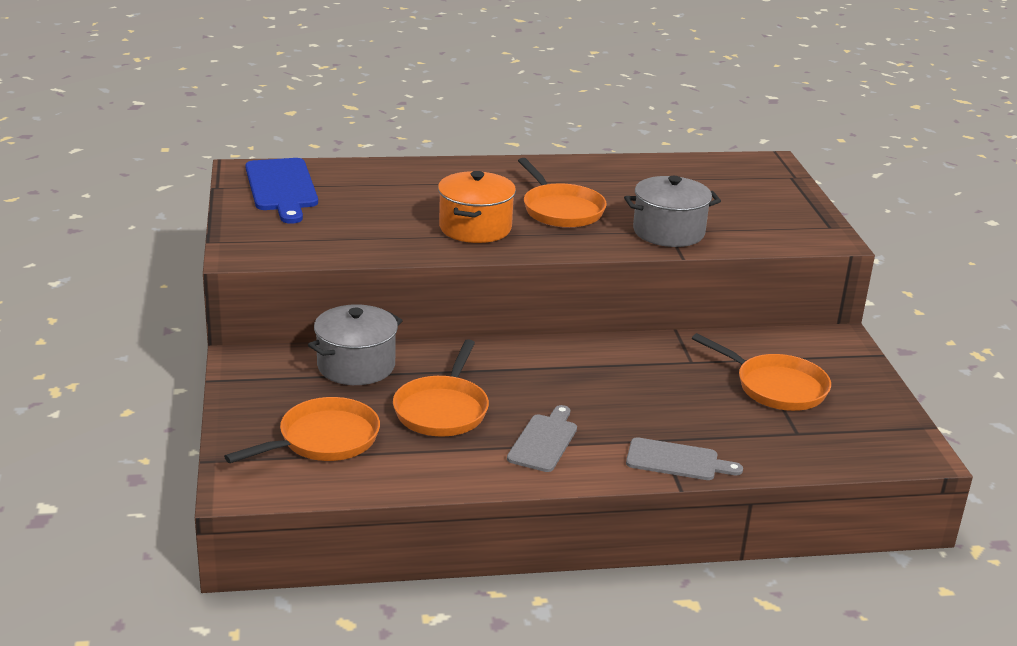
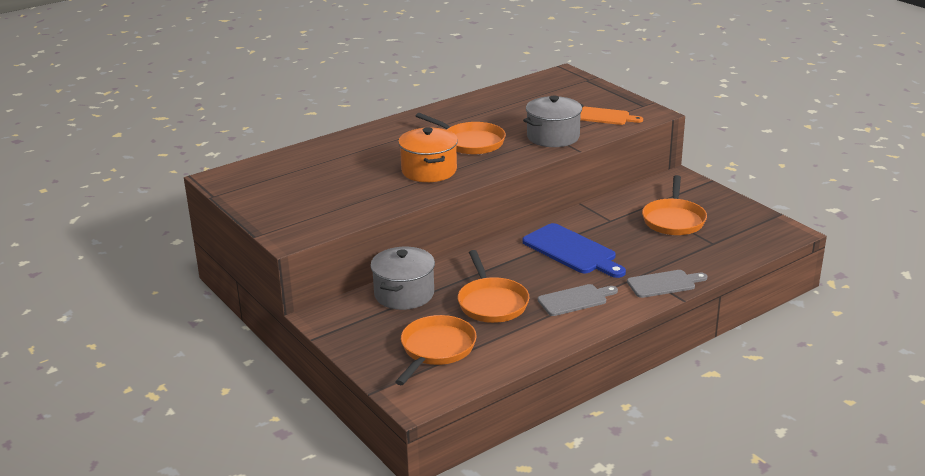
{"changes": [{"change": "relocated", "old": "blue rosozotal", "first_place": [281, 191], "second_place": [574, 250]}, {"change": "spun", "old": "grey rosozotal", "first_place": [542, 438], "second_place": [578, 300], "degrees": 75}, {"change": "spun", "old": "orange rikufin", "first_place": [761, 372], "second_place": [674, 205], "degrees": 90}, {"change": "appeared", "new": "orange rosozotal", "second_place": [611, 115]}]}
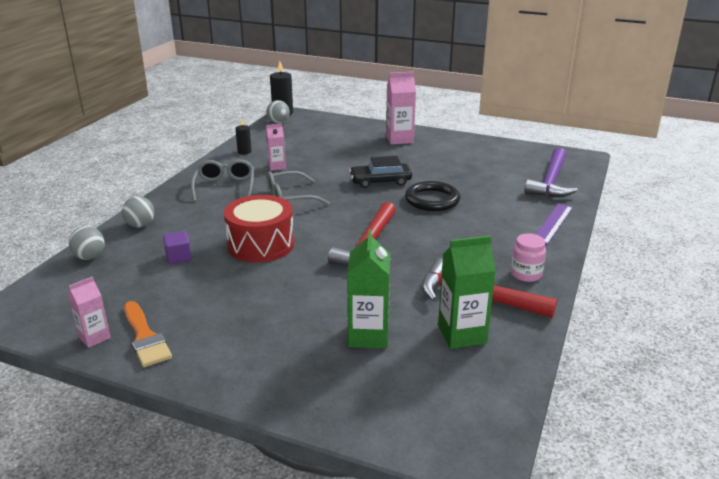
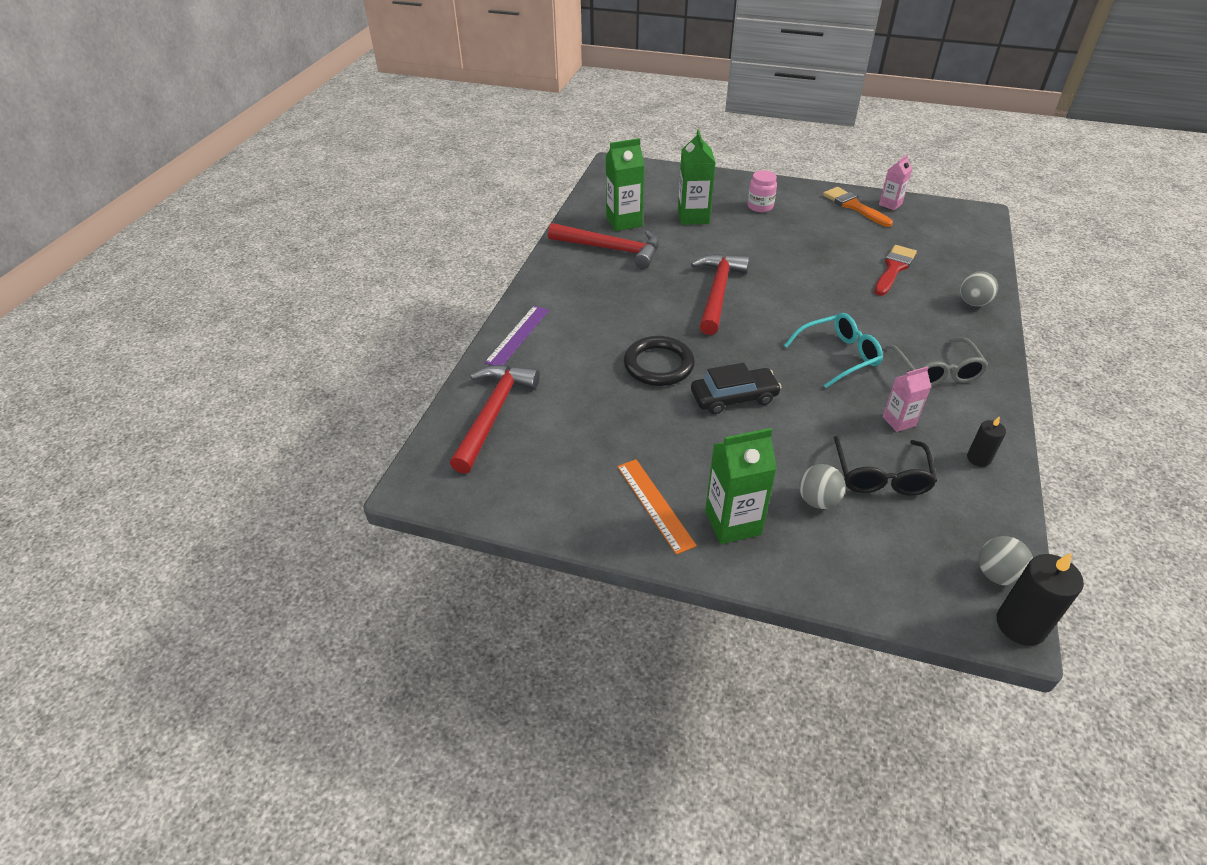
{"changes": [{"change": "relocated", "old": "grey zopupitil", "first_place": [86, 243], "second_place": [822, 486]}, {"change": "exchanged", "old": "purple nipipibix", "new": "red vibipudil", "first_place": [177, 247], "second_place": [895, 270]}, {"change": "missing", "old": "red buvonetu", "first_place": [259, 229]}, {"change": "colour", "old": "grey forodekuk", "new": "turquoise forodekuk", "first_place": [298, 188], "second_place": [833, 350]}, {"change": "colour", "old": "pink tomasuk", "new": "green tomasuk", "first_place": [401, 108], "second_place": [741, 486]}, {"change": "relocated", "old": "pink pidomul", "first_place": [528, 257], "second_place": [762, 191]}, {"change": "colour", "old": "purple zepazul", "new": "red zepazul", "first_place": [551, 172], "second_place": [495, 419]}, {"change": "appeared", "new": "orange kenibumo", "second_place": [657, 507]}, {"change": "appeared", "new": "black forodekuk", "second_place": [885, 465]}]}
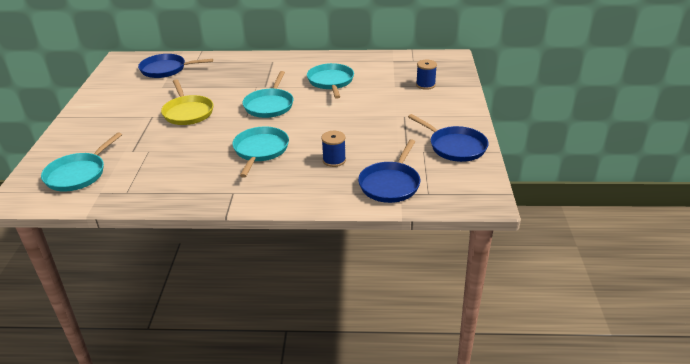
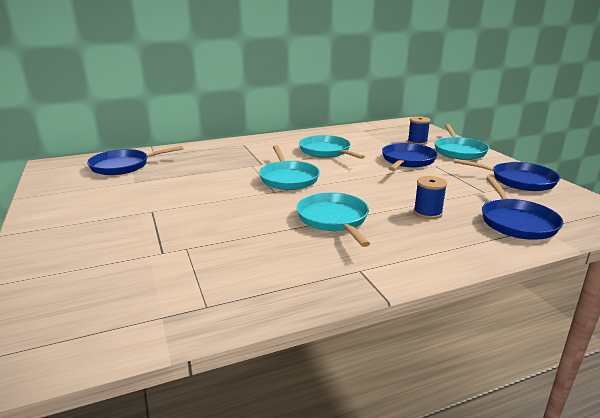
{"changes": [{"change": "relocated", "old": "turquoise rikufin", "first_place": [81, 161], "second_place": [461, 142]}, {"change": "missing", "old": "yellow rikufin", "first_place": [187, 102]}, {"change": "appeared", "new": "blue rikufin", "second_place": [410, 157]}]}
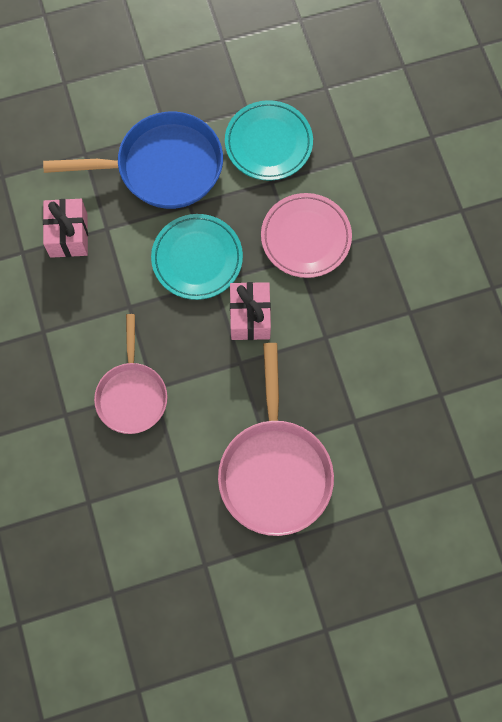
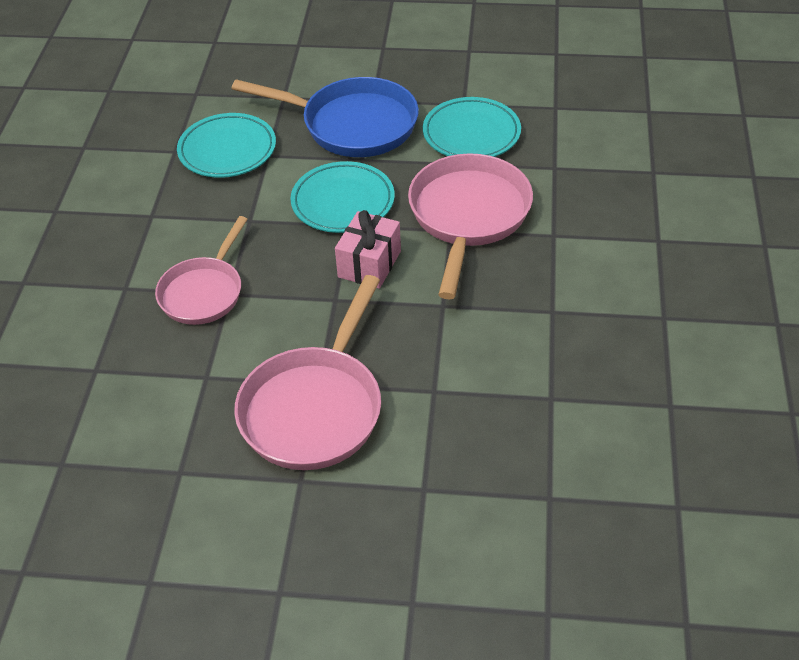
{"changes": [{"change": "exchanged", "old": "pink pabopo", "new": "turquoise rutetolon", "first_place": [65, 228], "second_place": [226, 145]}, {"change": "exchanged", "old": "pink rutetolon", "new": "pink rikufin", "first_place": [306, 235], "second_place": [470, 226]}]}
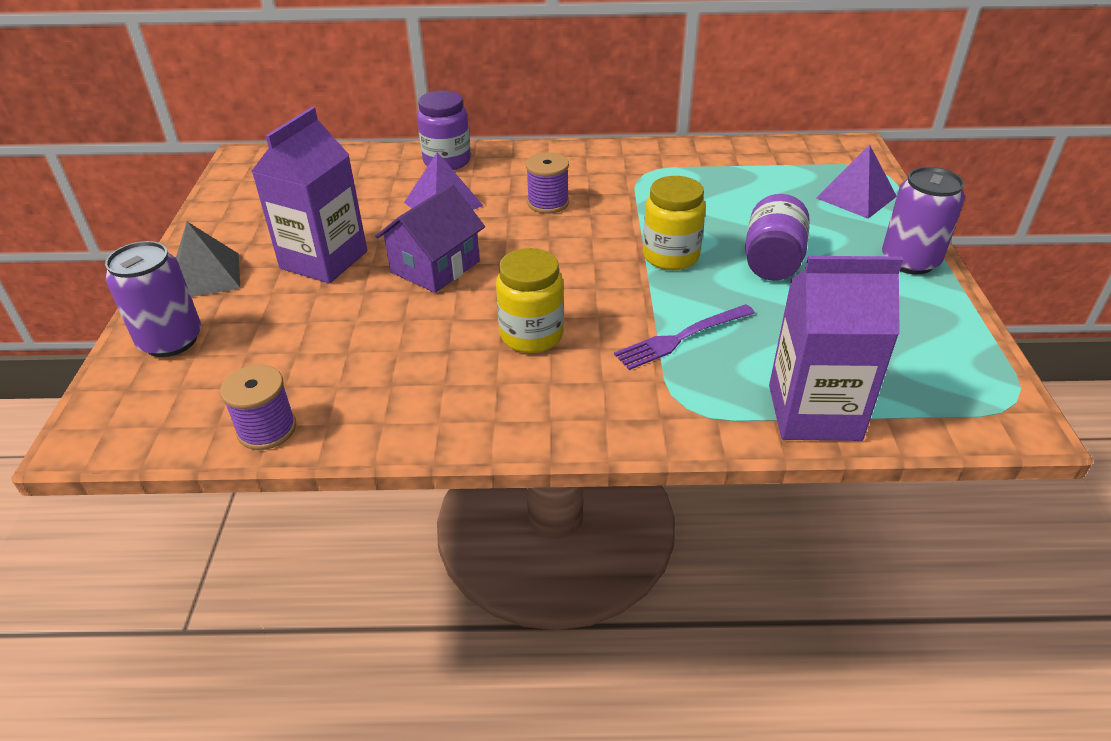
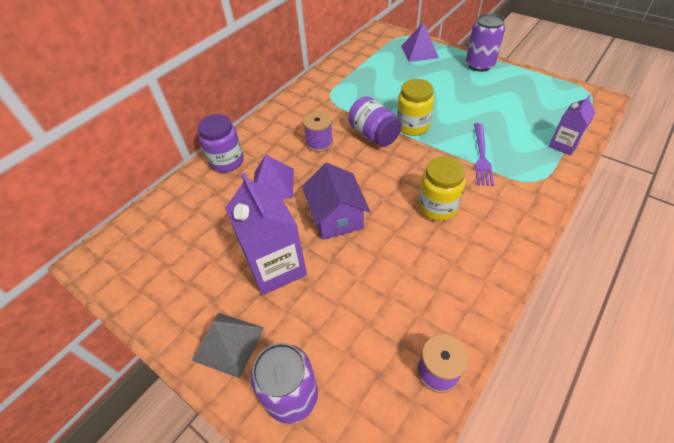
{"changes": [{"change": "relocated", "old": "purple pidomul", "first_place": [777, 237], "second_place": [375, 121]}, {"change": "size", "old": "purple tomasuk", "first_place": [836, 348], "second_place": [572, 125], "factor": 0.57}]}
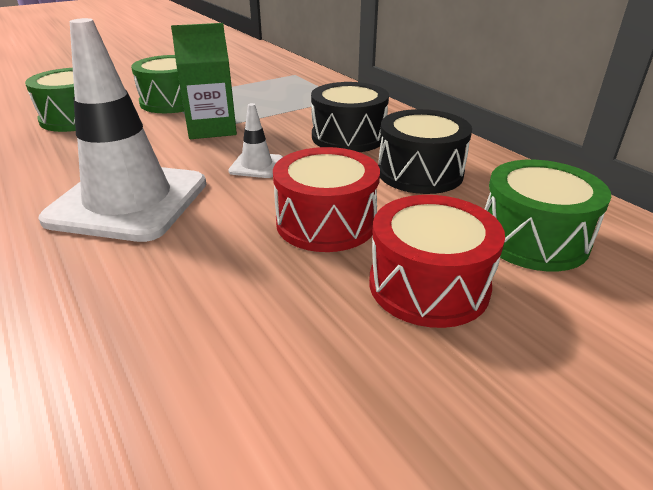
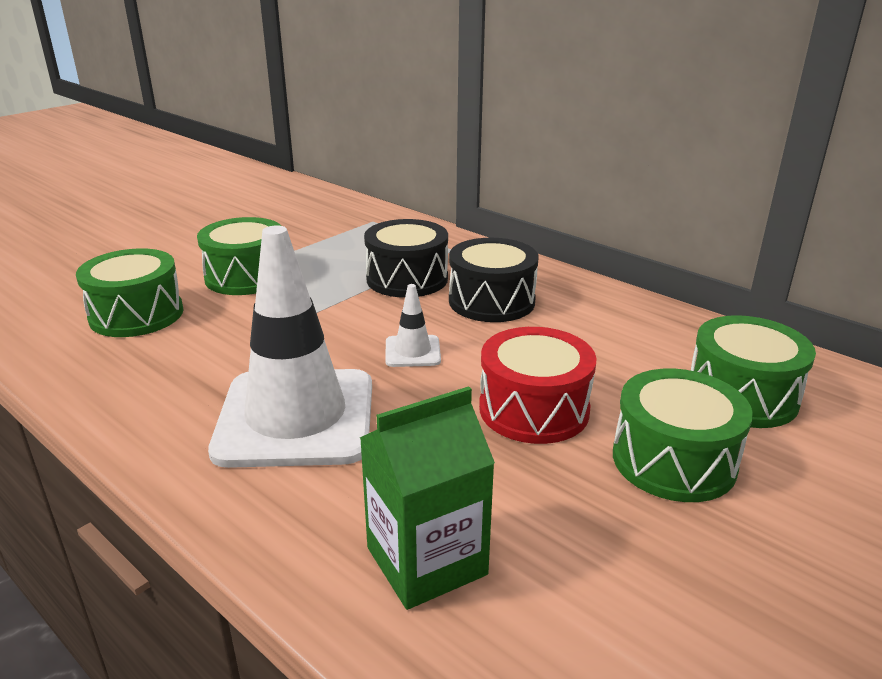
{"changes": [{"change": "relocated", "old": "green tomasuk", "first_place": [204, 81], "second_place": [427, 498]}, {"change": "colour", "old": "red buvonetu", "new": "green buvonetu", "first_place": [437, 261], "second_place": [683, 435]}, {"change": "relocated", "old": "black buvonetu", "first_place": [425, 151], "second_place": [406, 258]}]}
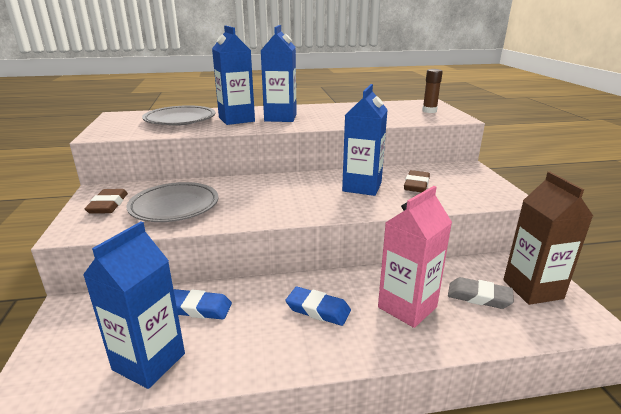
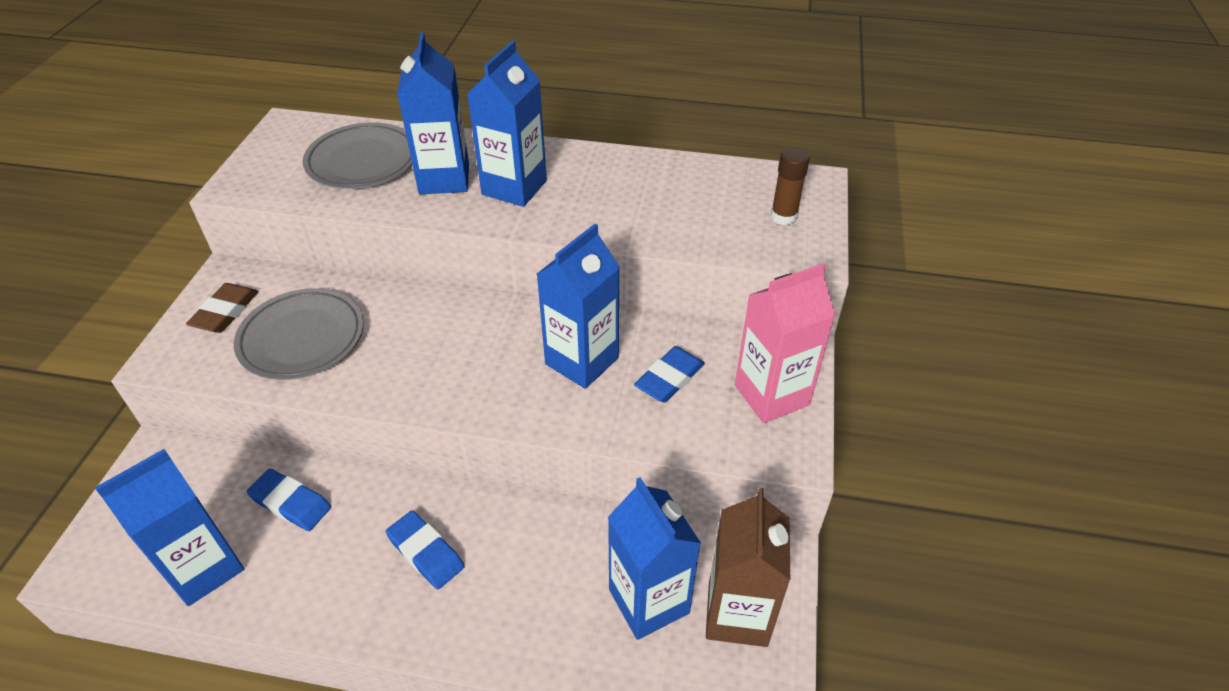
{"changes": [{"change": "relocated", "old": "pink tomasuk", "first_place": [415, 257], "second_place": [785, 343]}, {"change": "colour", "old": "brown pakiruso", "new": "blue pakiruso", "first_place": [417, 181], "second_place": [669, 374]}, {"change": "exchanged", "old": "grey pakiruso", "new": "blue tomasuk", "first_place": [481, 293], "second_place": [654, 558]}]}
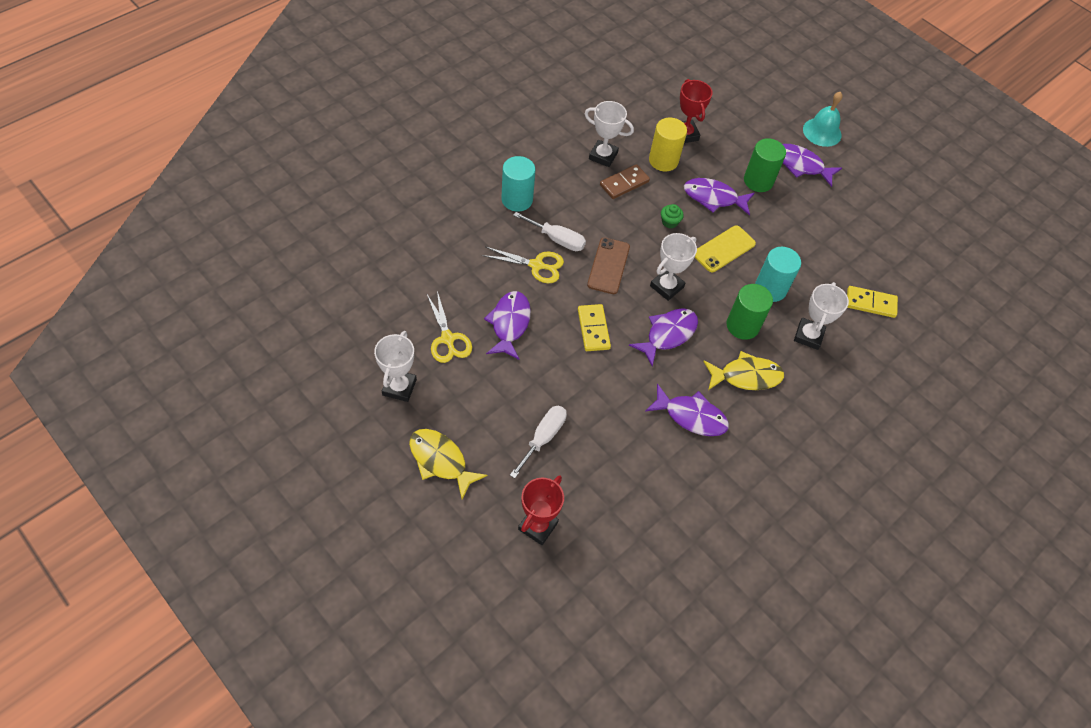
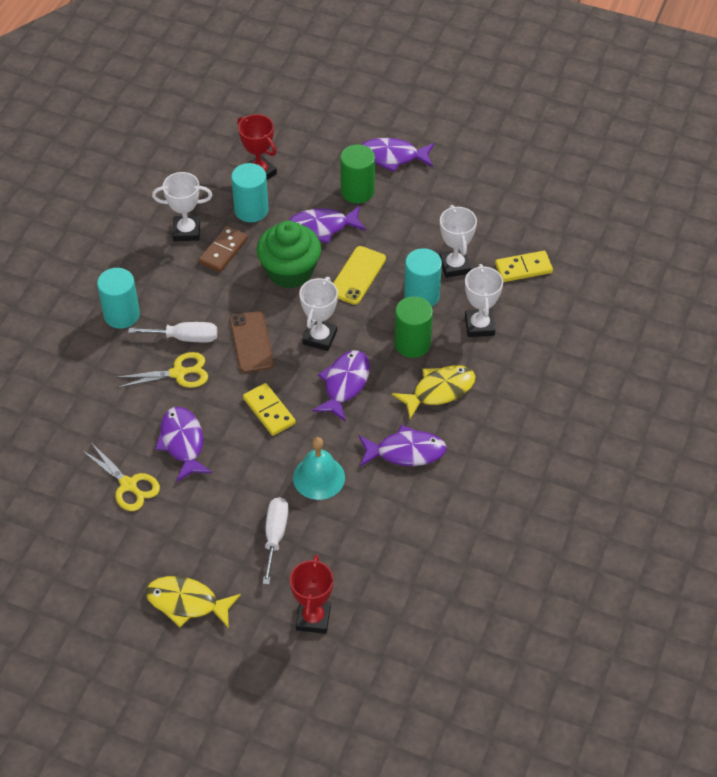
{"changes": [{"change": "relocated", "old": "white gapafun", "first_place": [395, 366], "second_place": [458, 241]}, {"change": "colour", "old": "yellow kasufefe", "new": "turquoise kasufefe", "first_place": [668, 144], "second_place": [250, 192]}, {"change": "size", "old": "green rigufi", "first_place": [672, 216], "second_place": [289, 255], "factor": 2.5}, {"change": "relocated", "old": "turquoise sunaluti", "first_place": [823, 119], "second_place": [319, 468]}]}
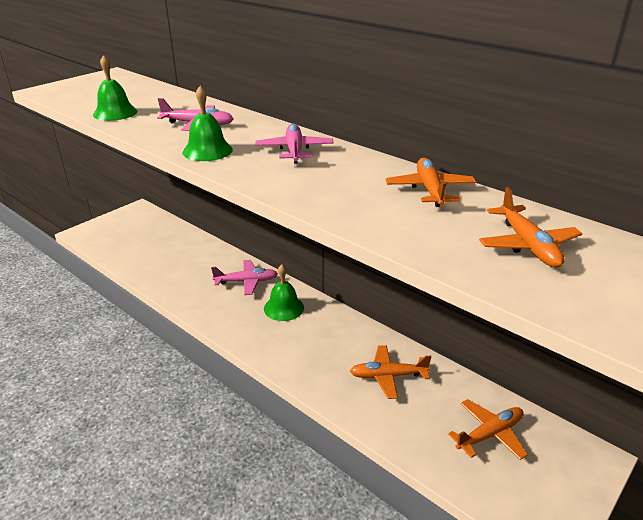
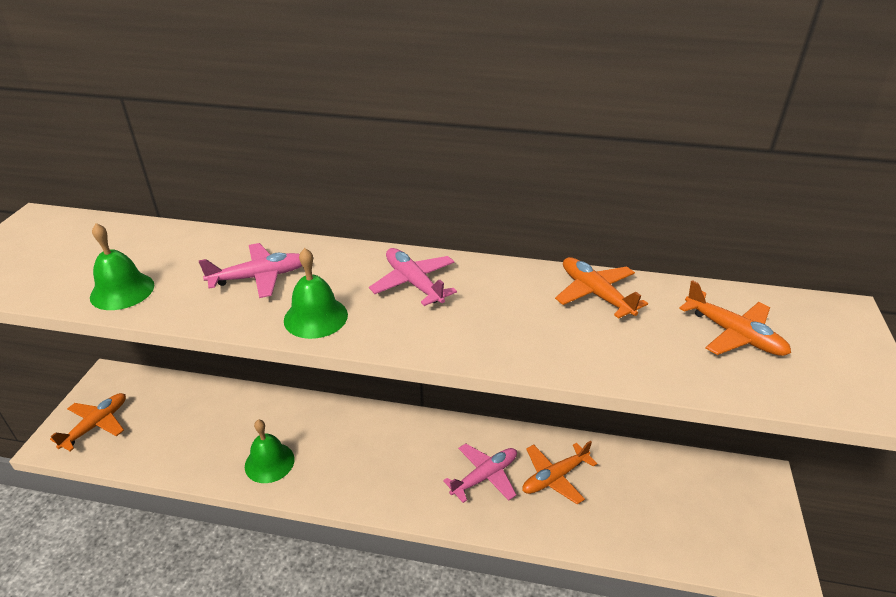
{"changes": [{"change": "relocated", "old": "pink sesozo", "first_place": [244, 277], "second_place": [480, 473]}, {"change": "relocated", "old": "green sunaluti", "first_place": [284, 292], "second_place": [270, 451]}, {"change": "relocated", "old": "orange sesozo", "first_place": [488, 429], "second_place": [88, 422]}]}
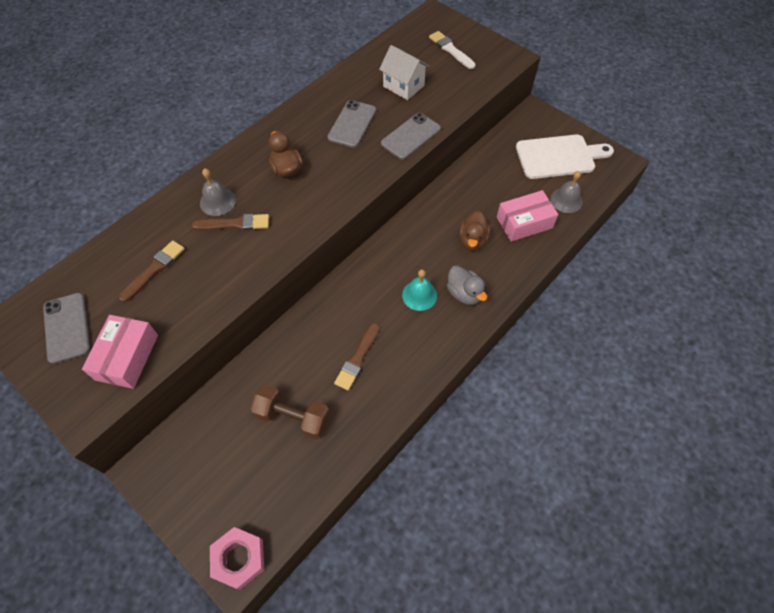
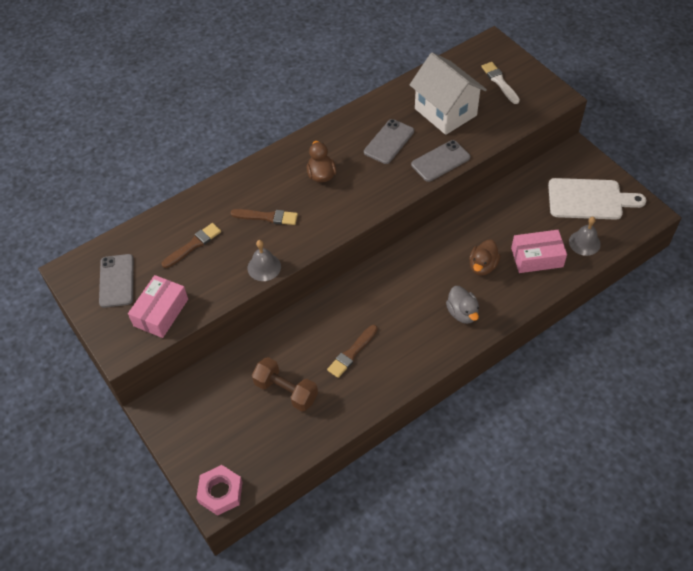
{"changes": [{"change": "relocated", "old": "grey sunaluti", "first_place": [218, 192], "second_place": [264, 260]}, {"change": "size", "old": "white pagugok", "first_place": [404, 72], "second_place": [448, 94], "factor": 1.59}, {"change": "missing", "old": "turquoise sunaluti", "first_place": [419, 290]}]}
